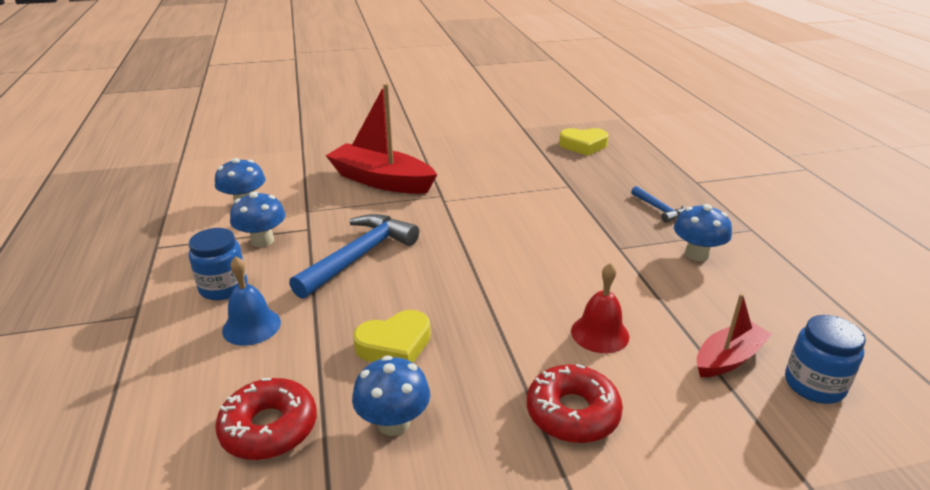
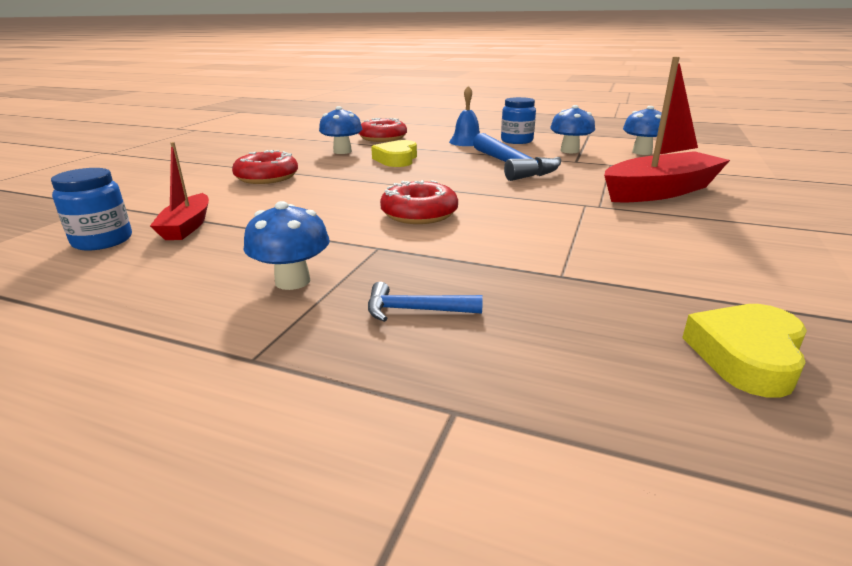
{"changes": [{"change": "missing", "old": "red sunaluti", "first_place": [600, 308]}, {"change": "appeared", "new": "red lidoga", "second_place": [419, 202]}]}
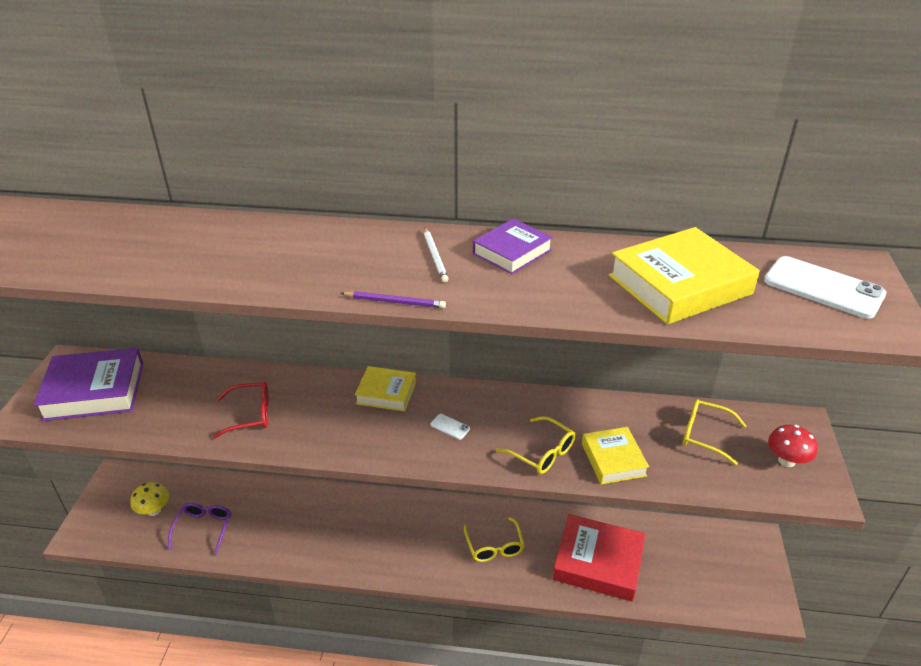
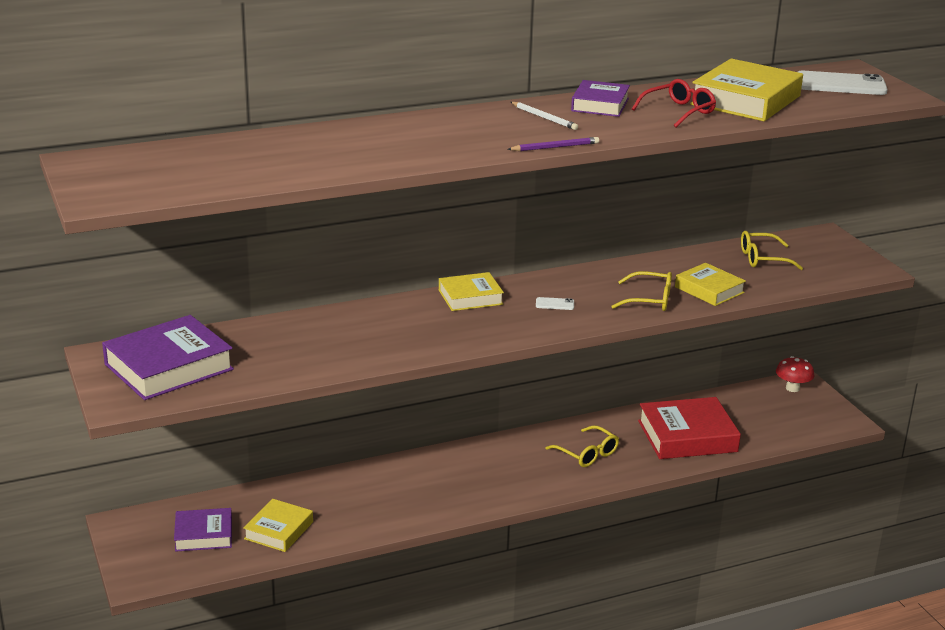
{"changes": [{"change": "exchanged", "old": "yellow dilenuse", "new": "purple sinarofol", "first_place": [150, 499], "second_place": [203, 530]}, {"change": "exchanged", "old": "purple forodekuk", "new": "yellow sinarofol", "first_place": [199, 529], "second_place": [278, 525]}, {"change": "relocated", "old": "red forodekuk", "first_place": [241, 410], "second_place": [674, 103]}, {"change": "relocated", "old": "red dilenuse", "first_place": [792, 446], "second_place": [795, 374]}]}
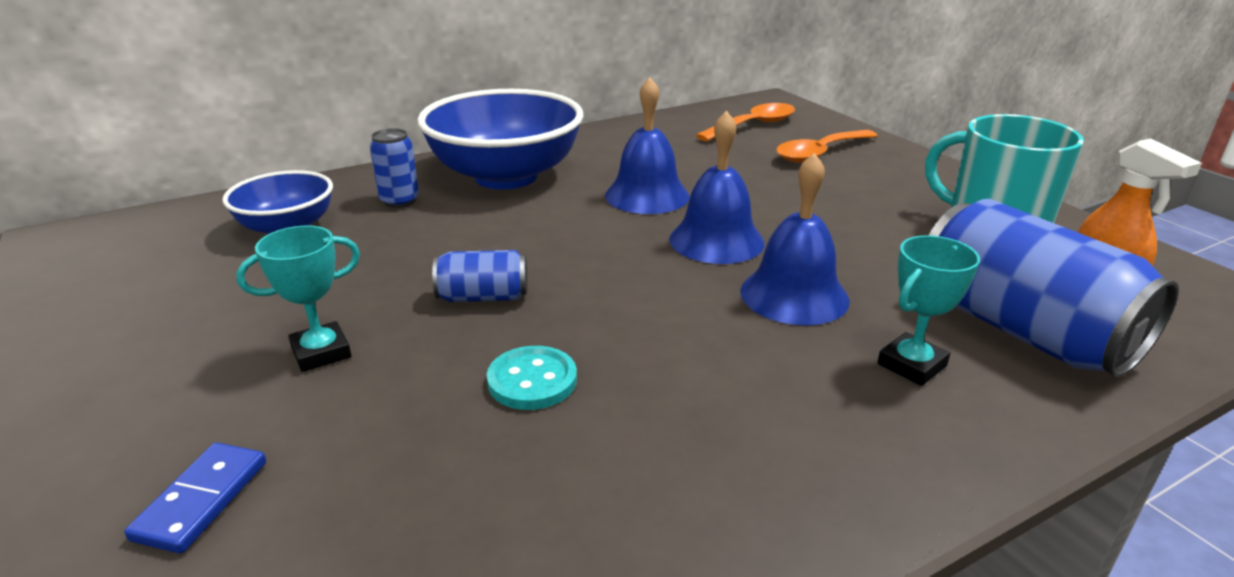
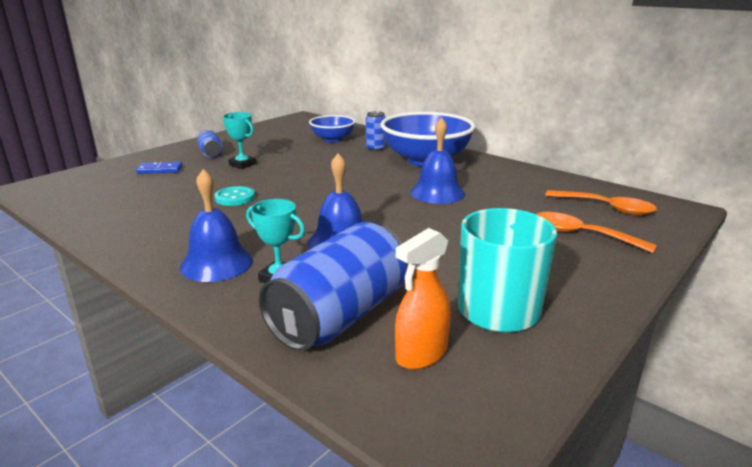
{"changes": [{"change": "relocated", "old": "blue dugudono", "first_place": [480, 276], "second_place": [210, 144]}, {"change": "relocated", "old": "blue sunaluti", "first_place": [717, 187], "second_place": [216, 225]}]}
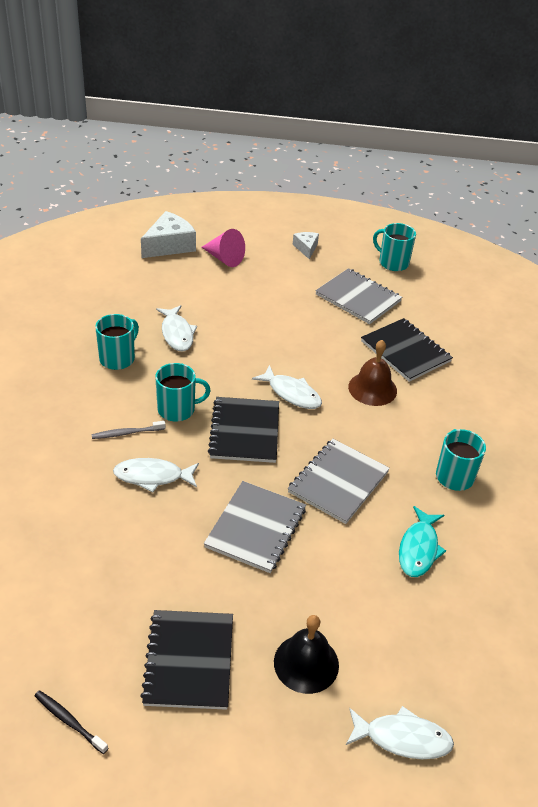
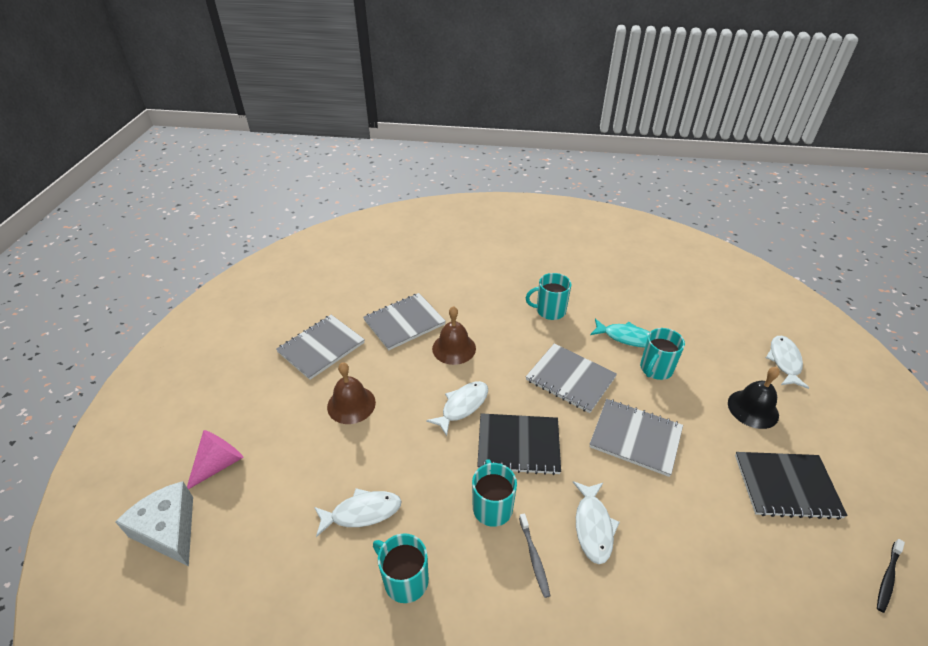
{"changes": [{"change": "missing", "old": "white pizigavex", "first_place": [306, 246]}, {"change": "colour", "old": "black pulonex", "new": "grey pulonex", "first_place": [407, 350], "second_place": [404, 321]}, {"change": "relocated", "old": "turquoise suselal", "first_place": [394, 247], "second_place": [662, 354]}, {"change": "appeared", "new": "brown sunaluti", "second_place": [351, 393]}]}
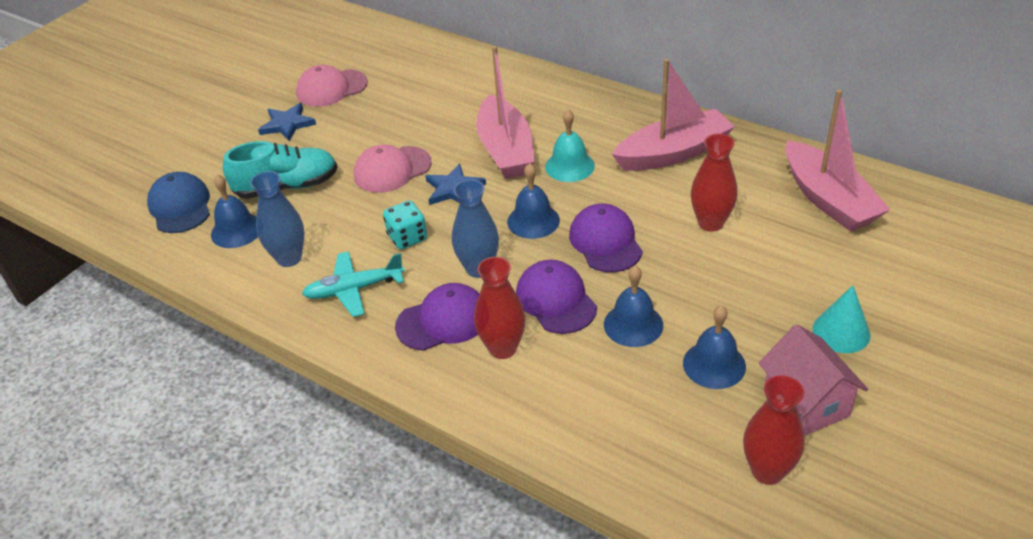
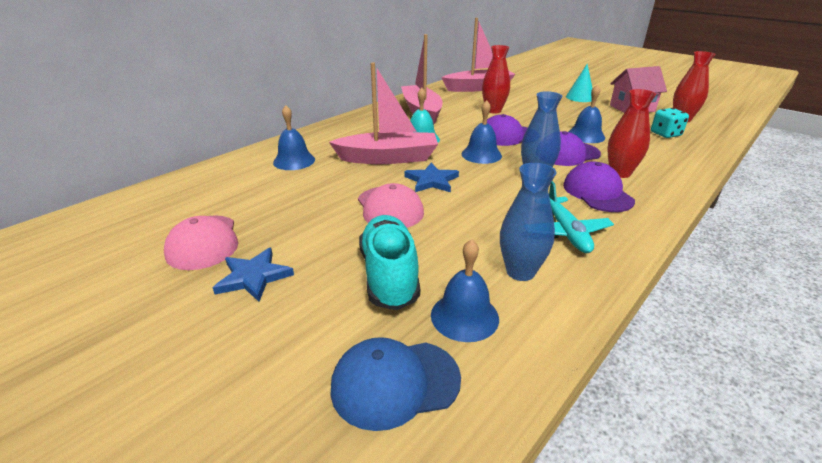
{"changes": [{"change": "relocated", "old": "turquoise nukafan", "first_place": [405, 225], "second_place": [670, 123]}, {"change": "relocated", "old": "blue sunaluti", "first_place": [714, 347], "second_place": [294, 137]}]}
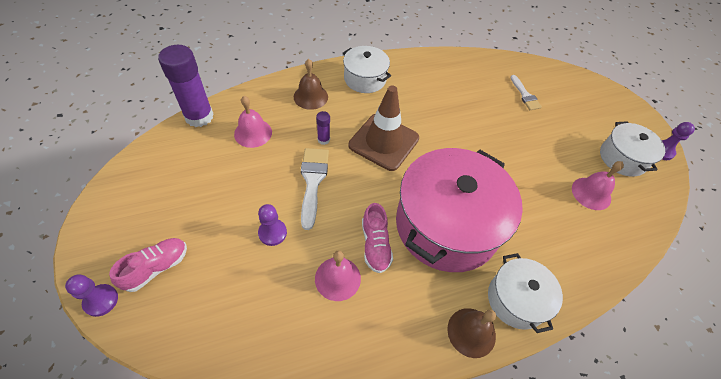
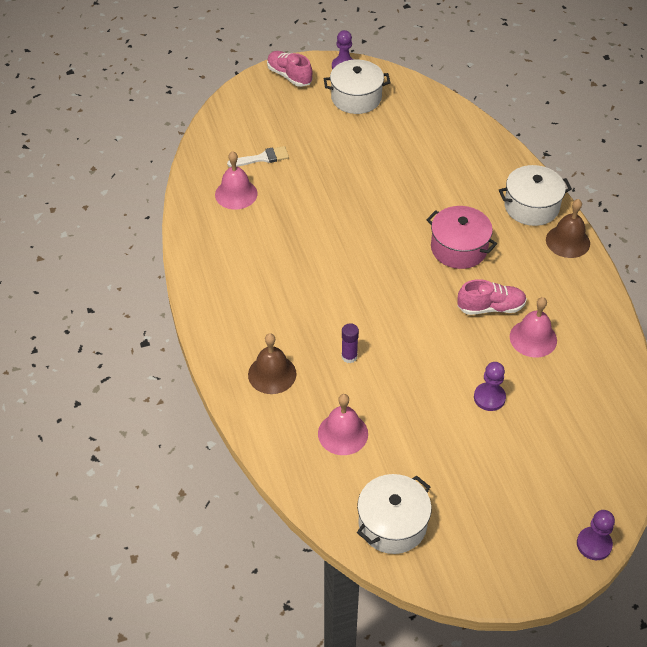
{"changes": [{"change": "relocated", "old": "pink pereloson", "first_place": [148, 265], "second_place": [290, 69]}, {"change": "missing", "old": "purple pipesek", "first_place": [186, 86]}, {"change": "missing", "old": "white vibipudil", "first_place": [315, 189]}, {"change": "relocated", "old": "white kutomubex", "first_place": [366, 69], "second_place": [394, 514]}, {"change": "missing", "old": "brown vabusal", "first_place": [384, 128]}, {"change": "size", "old": "pink kutomubex", "first_place": [459, 210], "second_place": [461, 237], "factor": 0.52}, {"change": "relocated", "old": "pink sunaluti", "first_place": [598, 185], "second_place": [236, 180]}]}
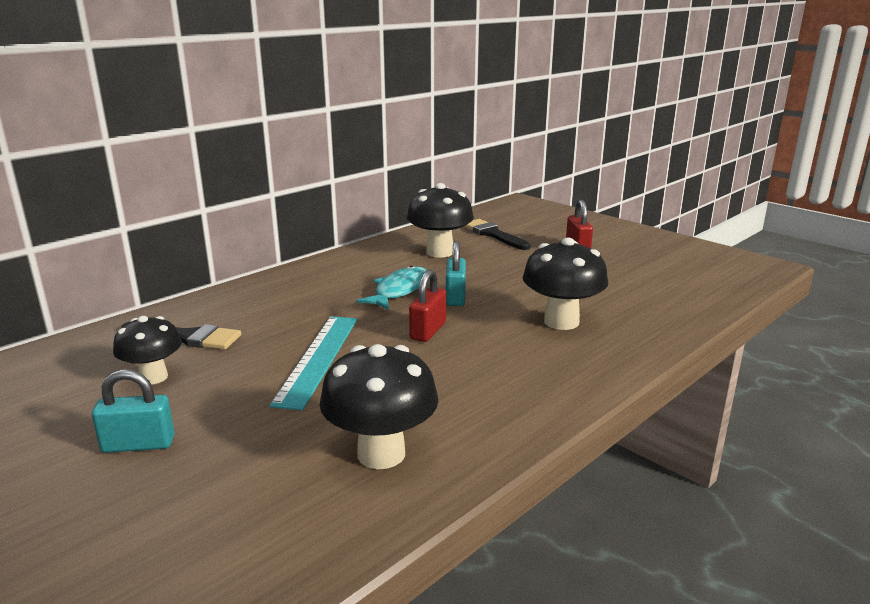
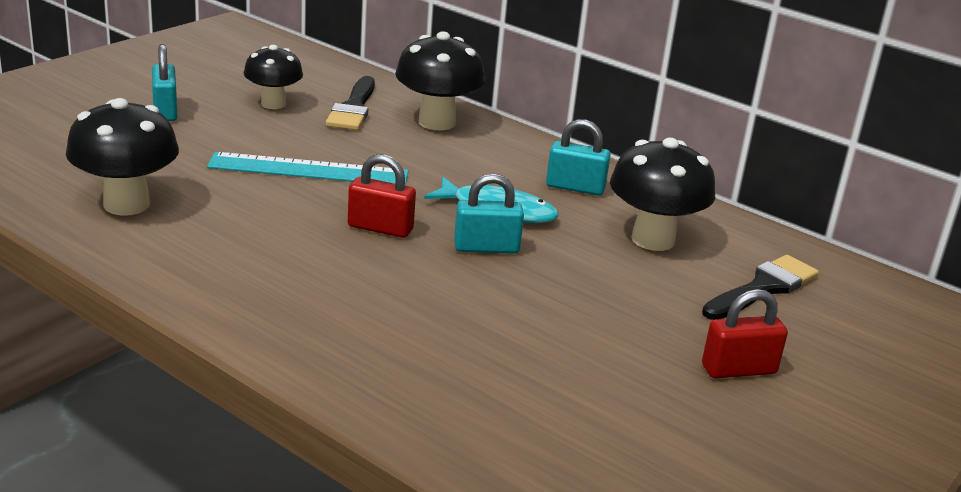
{"changes": [{"change": "relocated", "old": "black dilenuse", "first_place": [565, 284], "second_place": [440, 81]}, {"change": "appeared", "new": "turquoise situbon", "second_place": [578, 157]}]}
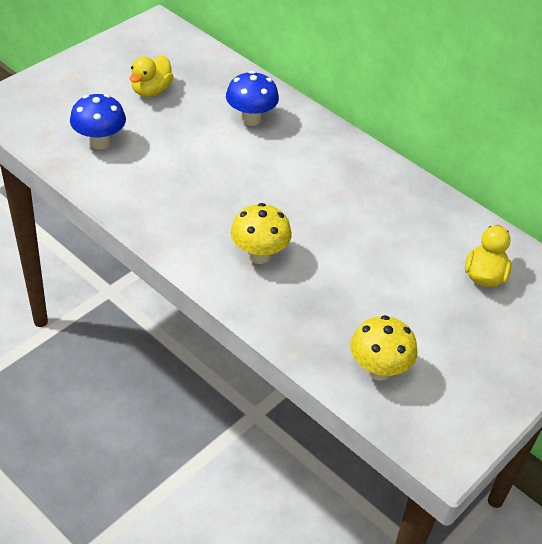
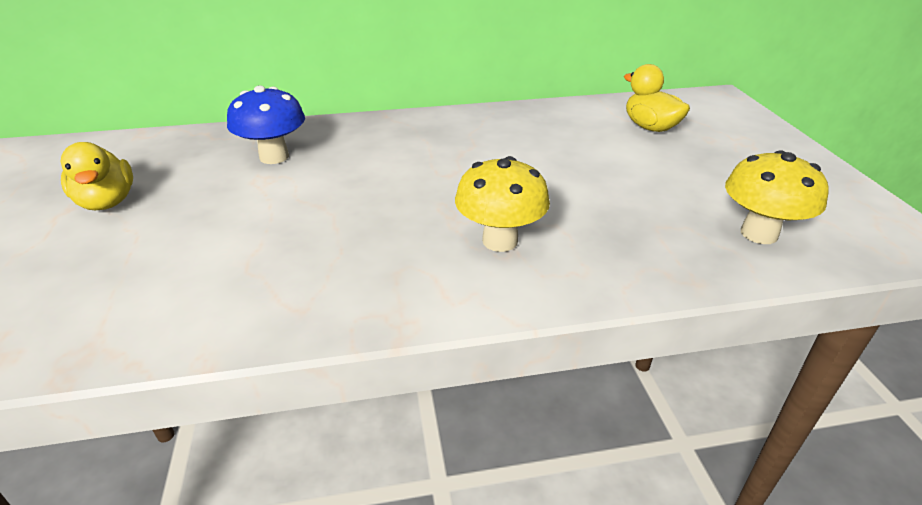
{"changes": [{"change": "missing", "old": "blue dilenuse", "first_place": [98, 121]}]}
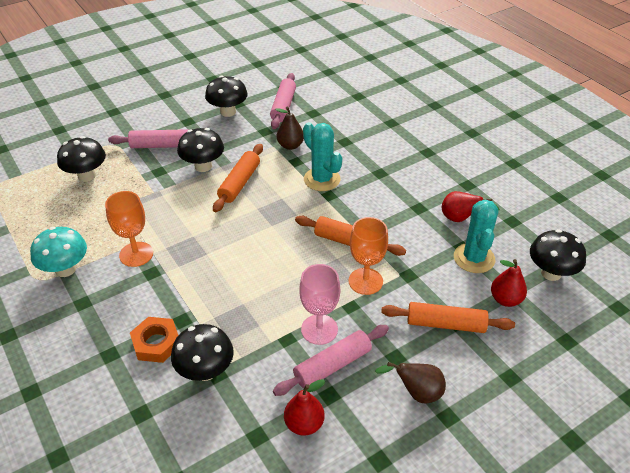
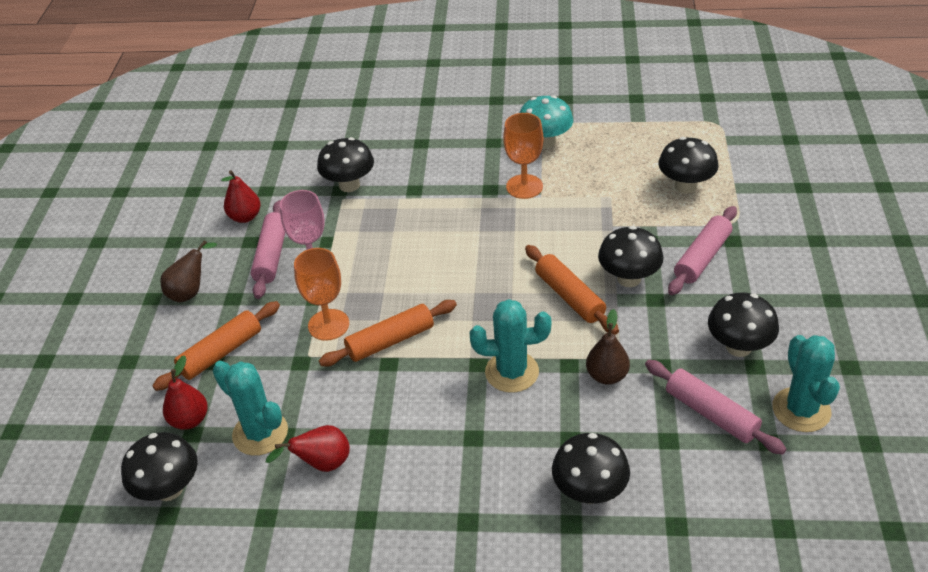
{"changes": [{"change": "missing", "old": "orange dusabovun", "first_place": [154, 340]}, {"change": "appeared", "new": "black dilenuse", "second_place": [591, 468]}, {"change": "appeared", "new": "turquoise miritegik", "second_place": [806, 383]}]}
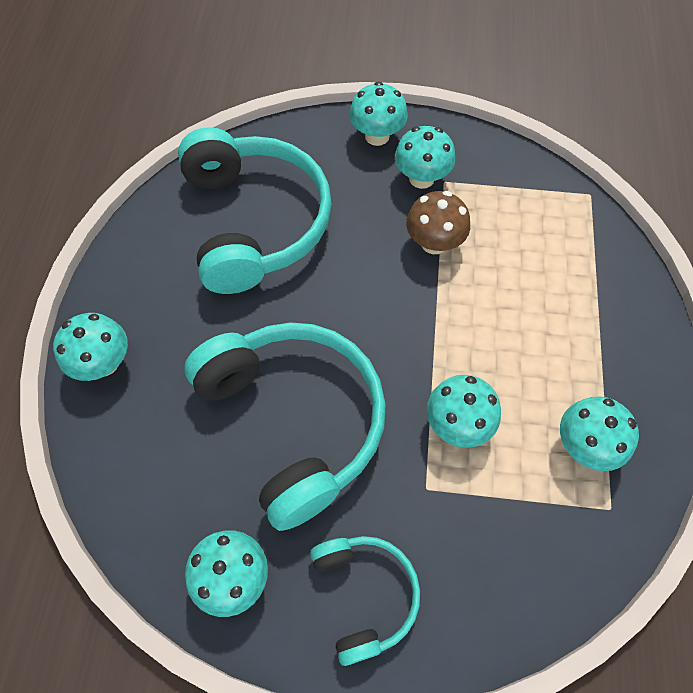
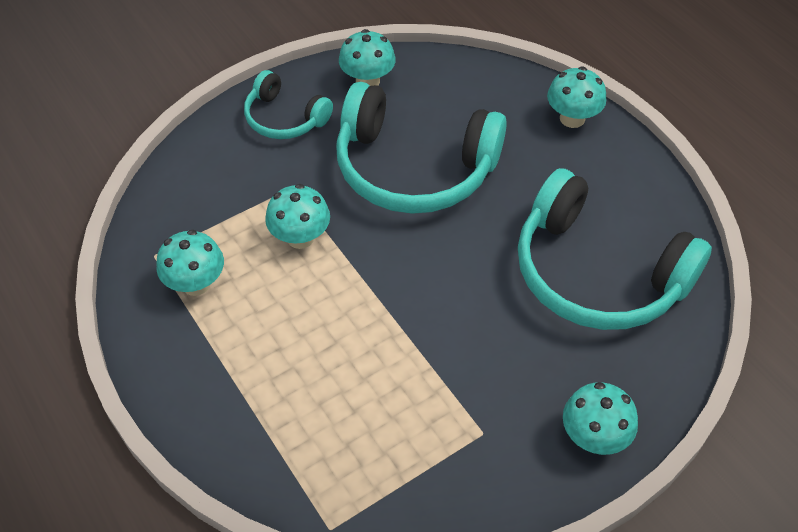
{"changes": [{"change": "missing", "old": "turquoise dilenuse", "first_place": [425, 157]}, {"change": "missing", "old": "brown dilenuse", "first_place": [438, 222]}]}
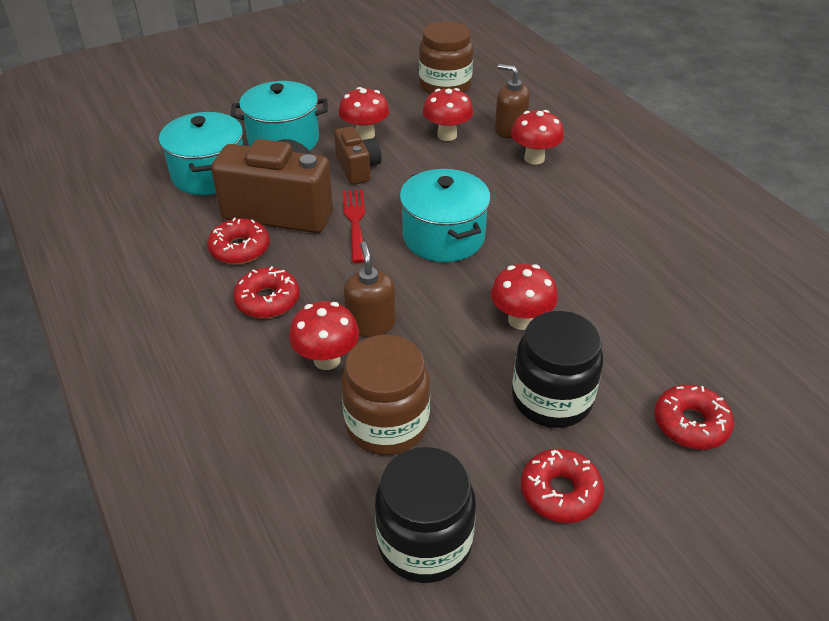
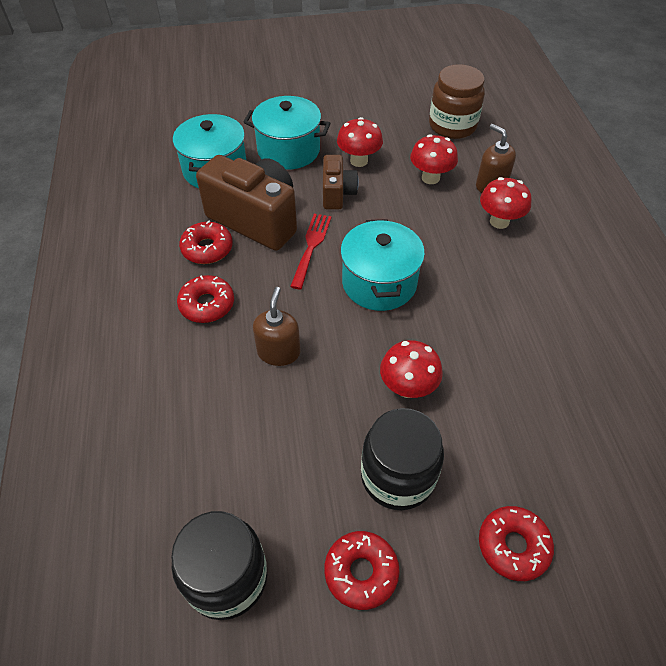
{"changes": [{"change": "missing", "old": "red dilenuse", "first_place": [324, 335]}, {"change": "missing", "old": "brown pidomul", "first_place": [385, 395]}]}
